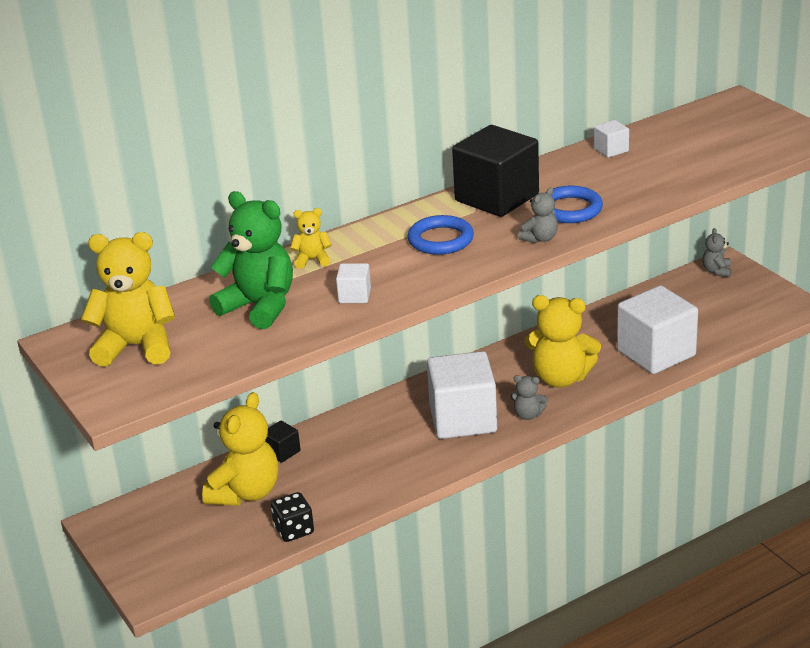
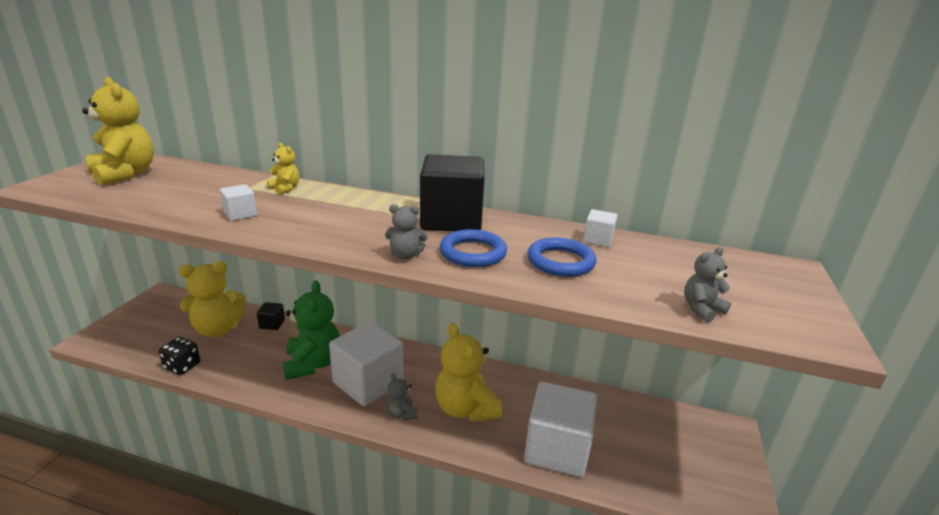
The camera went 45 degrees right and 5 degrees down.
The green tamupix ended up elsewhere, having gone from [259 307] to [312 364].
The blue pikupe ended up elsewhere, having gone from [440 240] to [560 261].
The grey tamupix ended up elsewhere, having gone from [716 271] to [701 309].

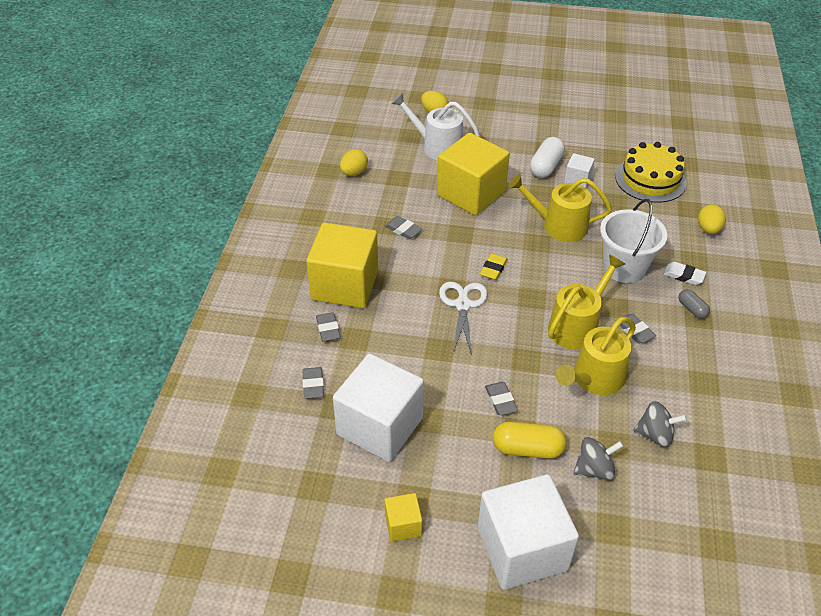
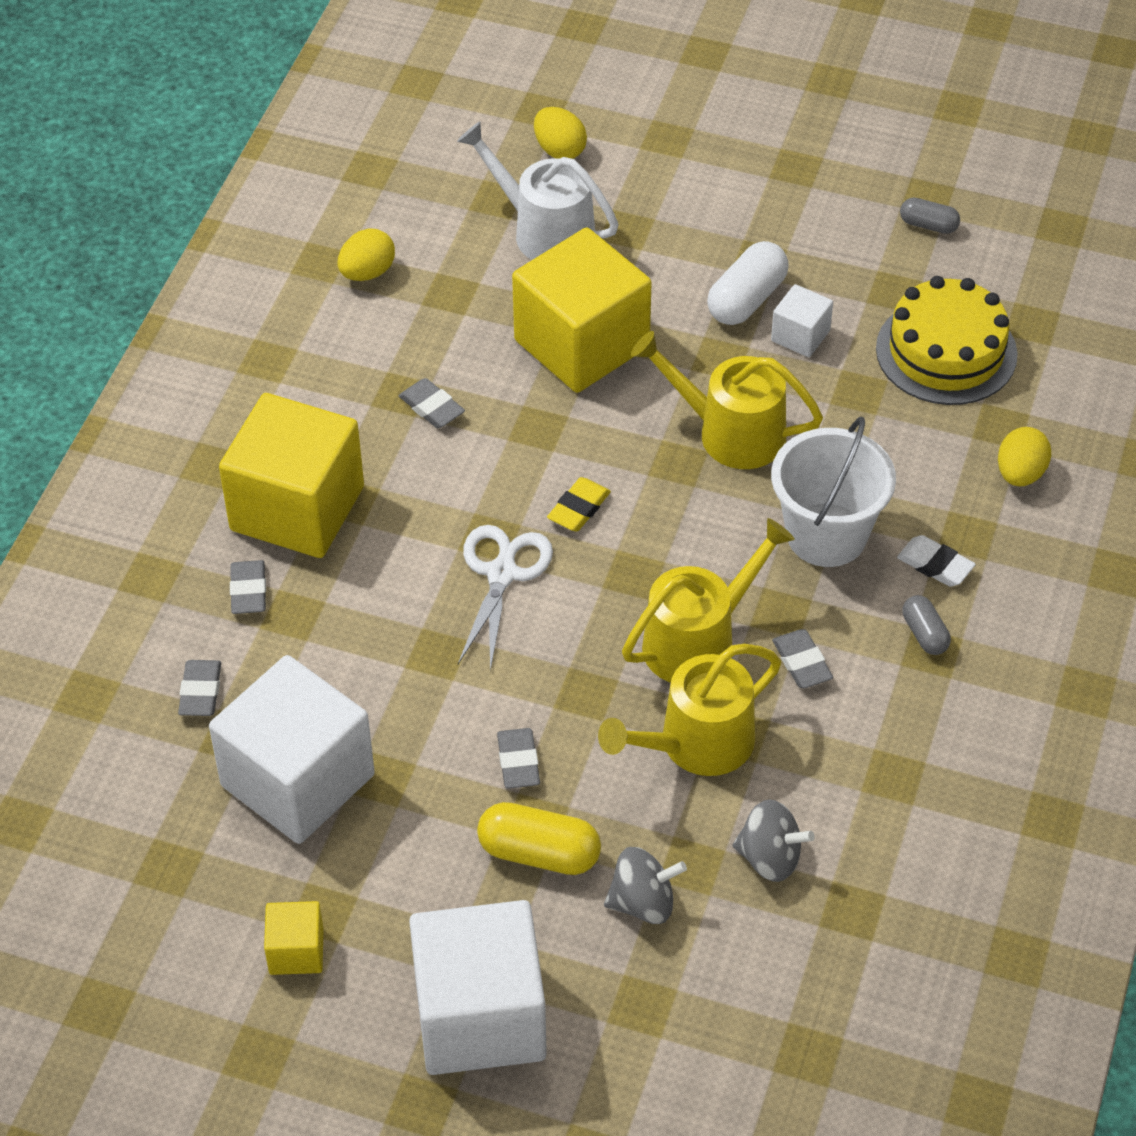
The camera went 10 degrees right and 5 degrees up.
The second view gained the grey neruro at [928 225].

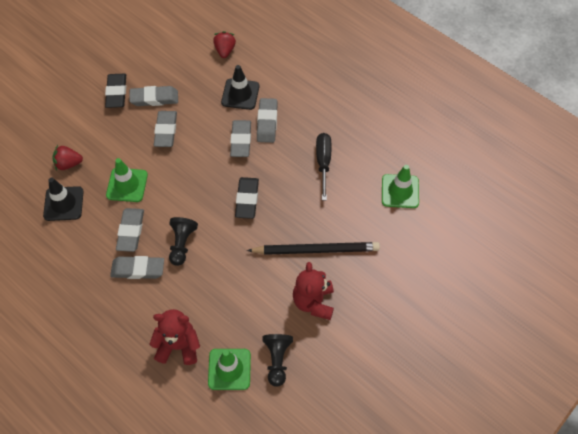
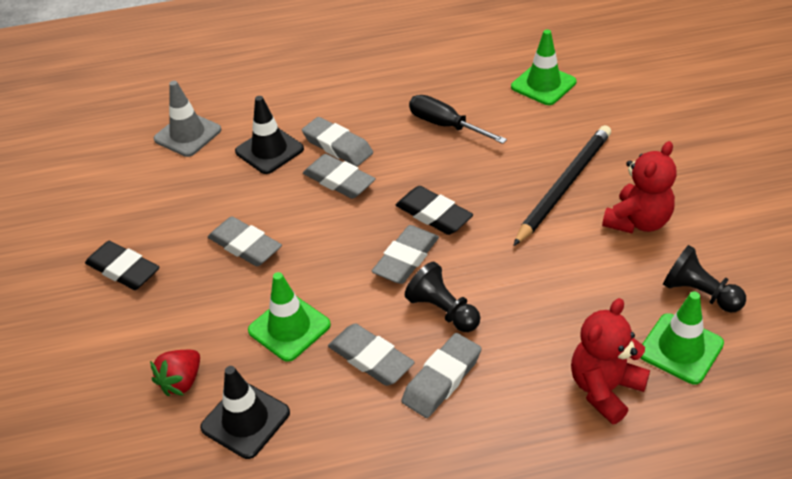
The camera went 50 degrees left and 15 degrees down.
The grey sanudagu ended up elsewhere, having gone from [154 98] to [406 258].
Where the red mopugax stood at [225 50], the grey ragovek came to stand at [187 134].
The red tamupix at [313 302] ended up facing another way, 90 degrees counterclockwise from before.

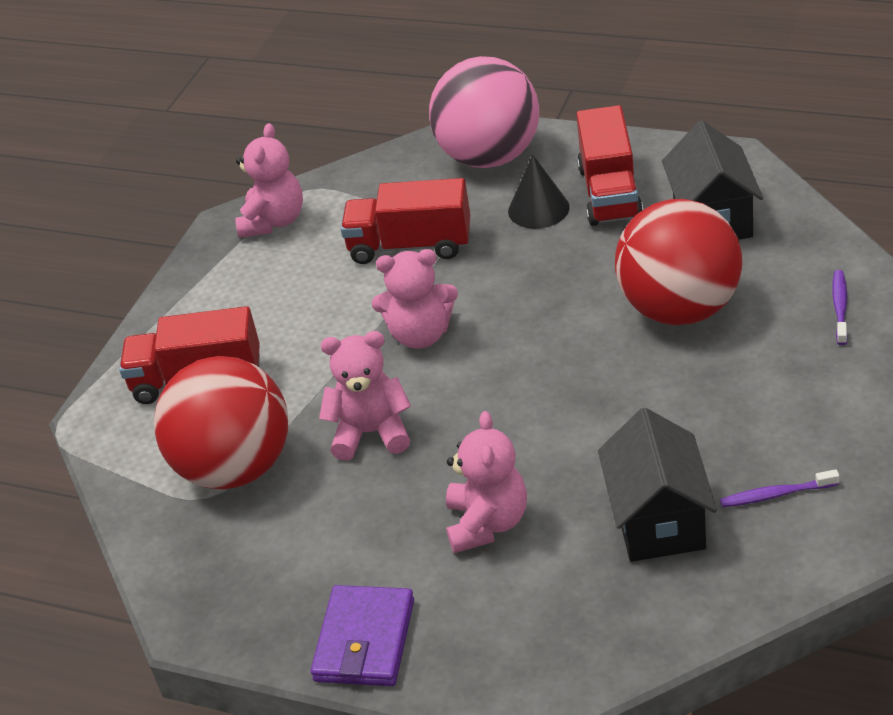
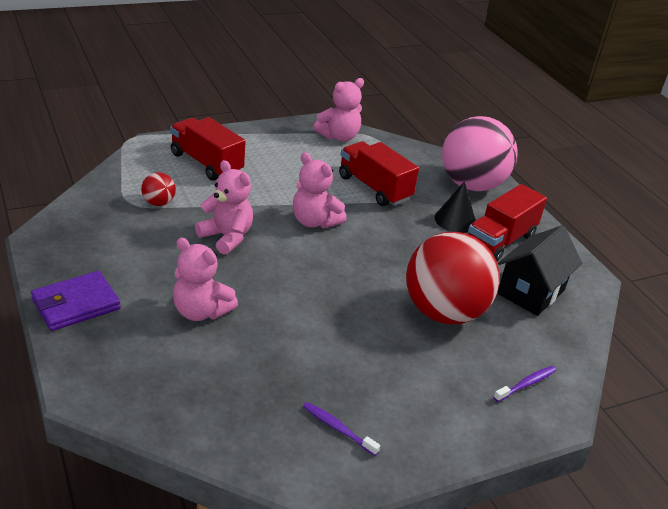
The camera went 35 degrees right and 5 degrees down.
The second view lost the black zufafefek at [658 520].
The pink tamupix at [487 523] ended up facing another way, 75 degrees clockwise from before.
The size of the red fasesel at [235 468] changed by a factor of 0.41.

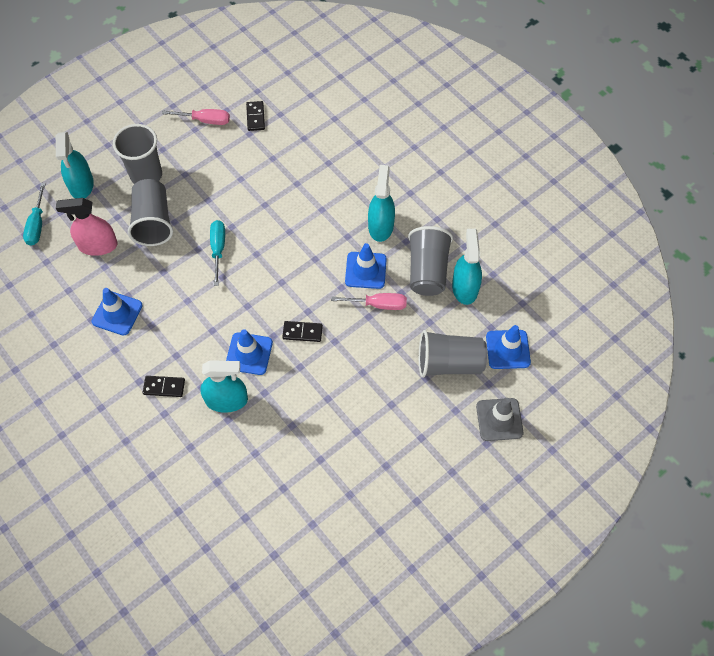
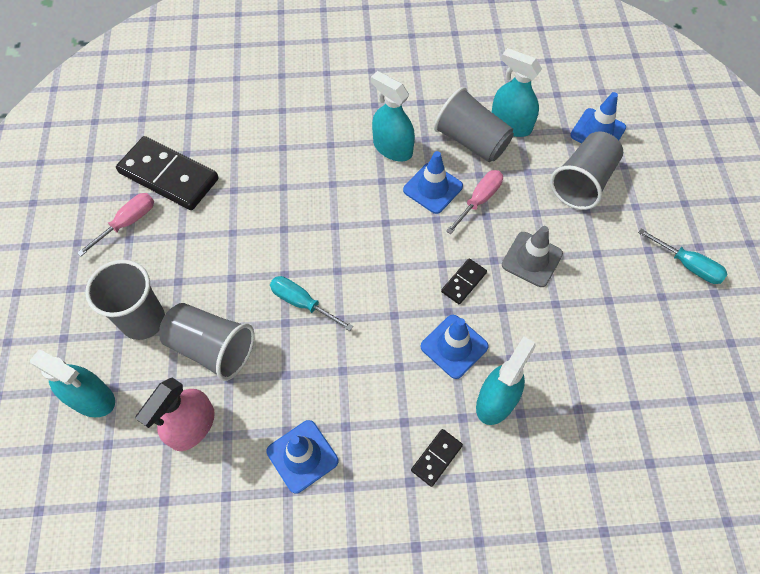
The camera went 55 degrees left and 0 degrees up.
The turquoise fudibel ended up elsewhere, having gone from [37 224] to [687 265].
The grey ragovek ended up elsewhere, having gone from [499 419] to [532 259].
The size of the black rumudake at [255 117] changed by a factor of 2.15.

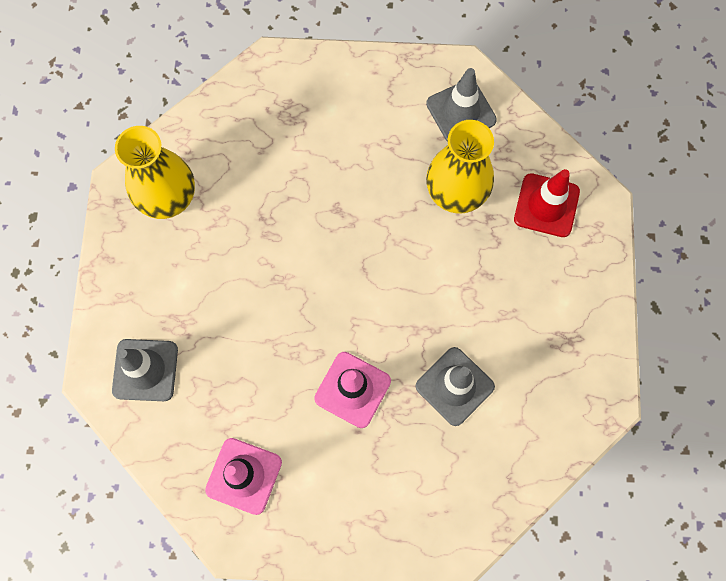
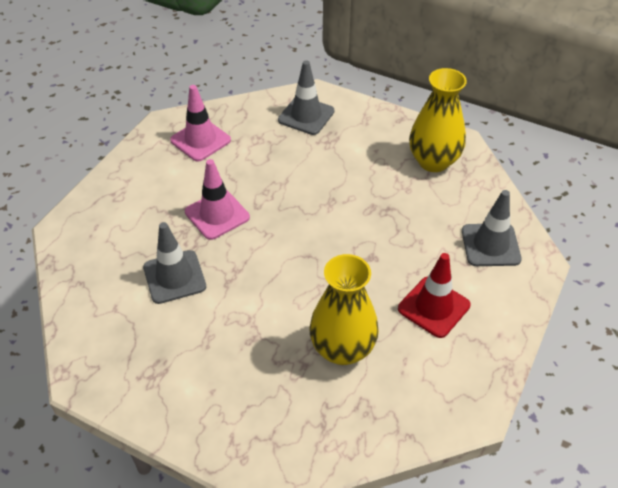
The camera went 115 degrees right and 25 degrees down.
The grey ragovek ended up elsewhere, having gone from [461 112] to [490 245].
The red ragovek ended up elsewhere, having gone from [546 205] to [433 307].

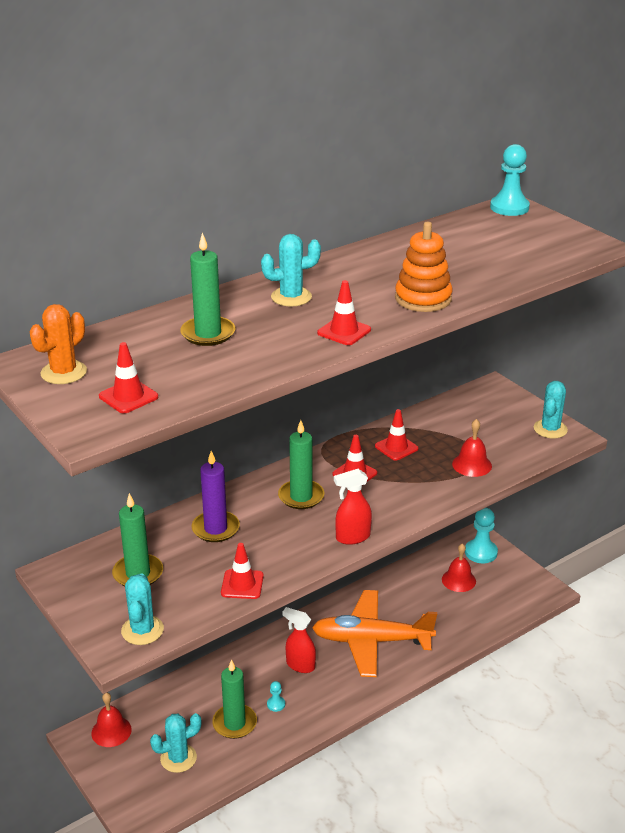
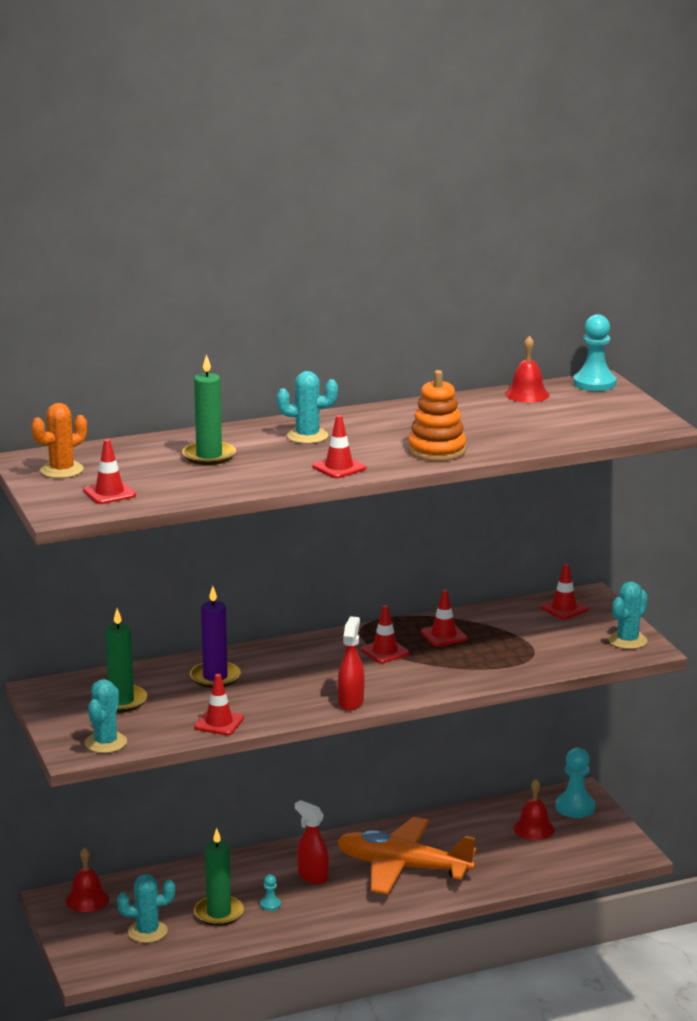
The camera went 15 degrees right and 10 degrees down.
The second view lost the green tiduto at [301 497].
The second view gained the red ragovek at [564 608].
The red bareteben ended up elsewhere, having gone from [472 465] to [527 394].
The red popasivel at [352 537] ended up facing another way, 105 degrees clockwise from before.

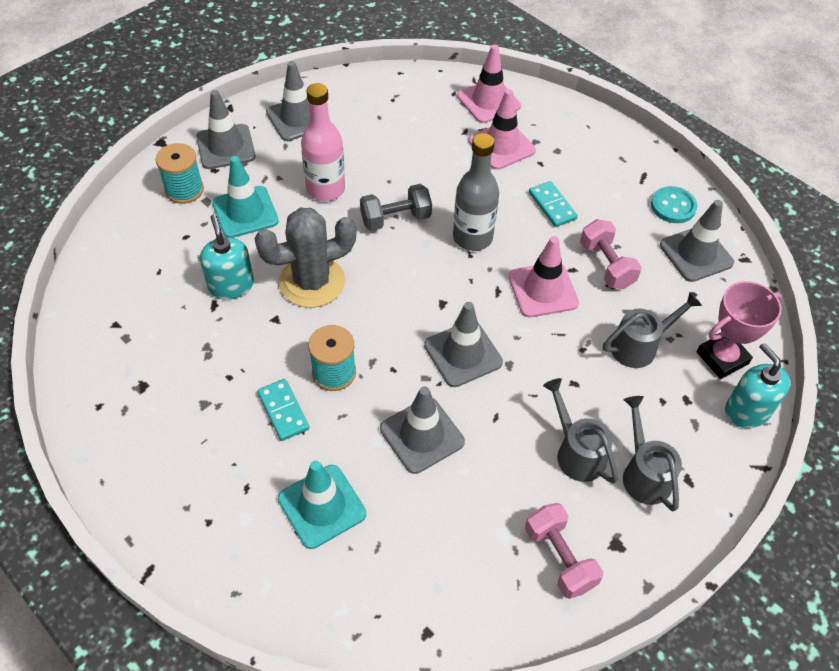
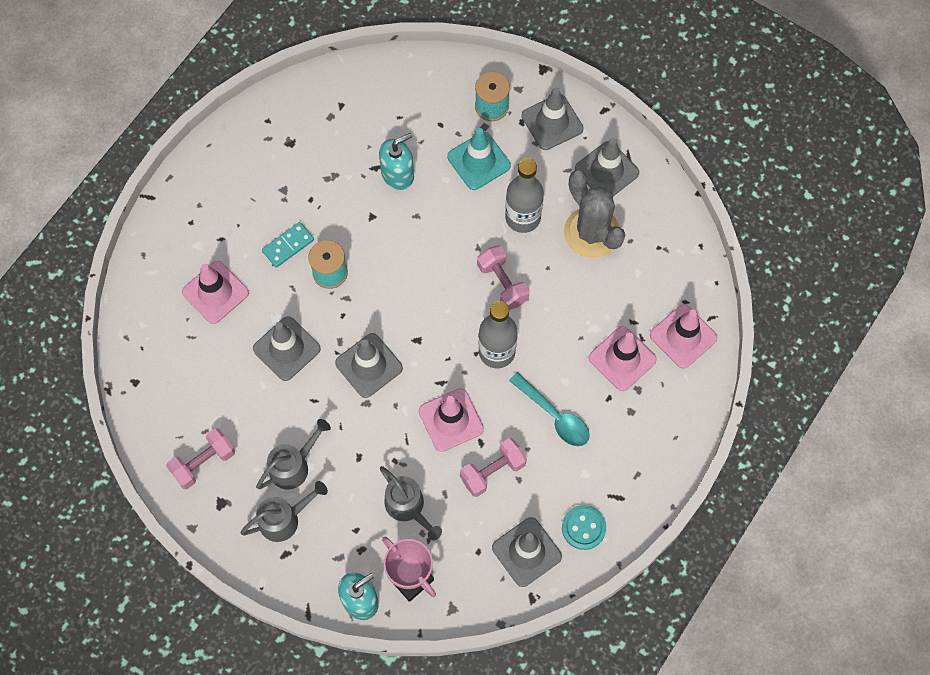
The camera went 80 degrees right and 15 degrees up.
The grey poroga ended up elsewhere, having gone from [312 282] to [591 232].
Where the turquoise rumudake stood at [552 206], the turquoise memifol came to stand at [554 415].
What was the turquoise ragovek at [322 506] turned into the pink ragovek at [215 292].
What was the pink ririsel at [325 189] turned into the grey ririsel at [522 217].
What was the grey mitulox at [395 219] turned into the pink mitulox at [502 283].

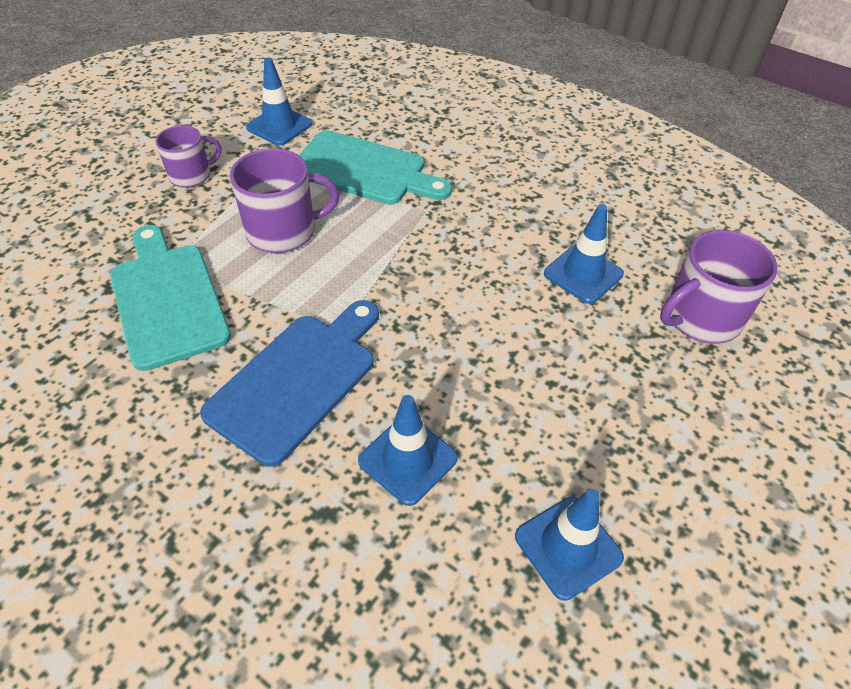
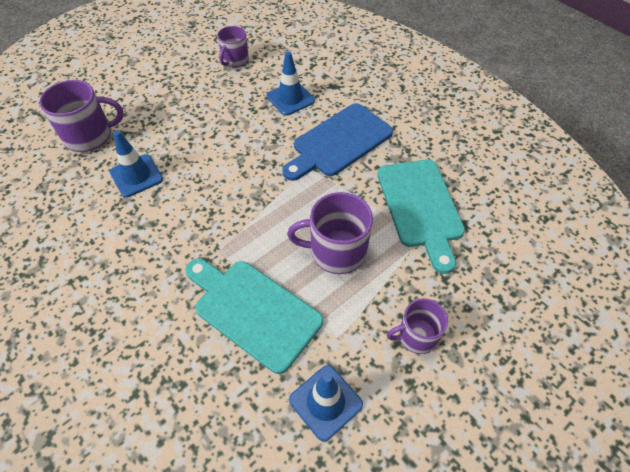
The camera went 165 degrees left and 5 degrees up.
Where the blue ragovek stood at [568 547], the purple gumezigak came to stand at [235 60].

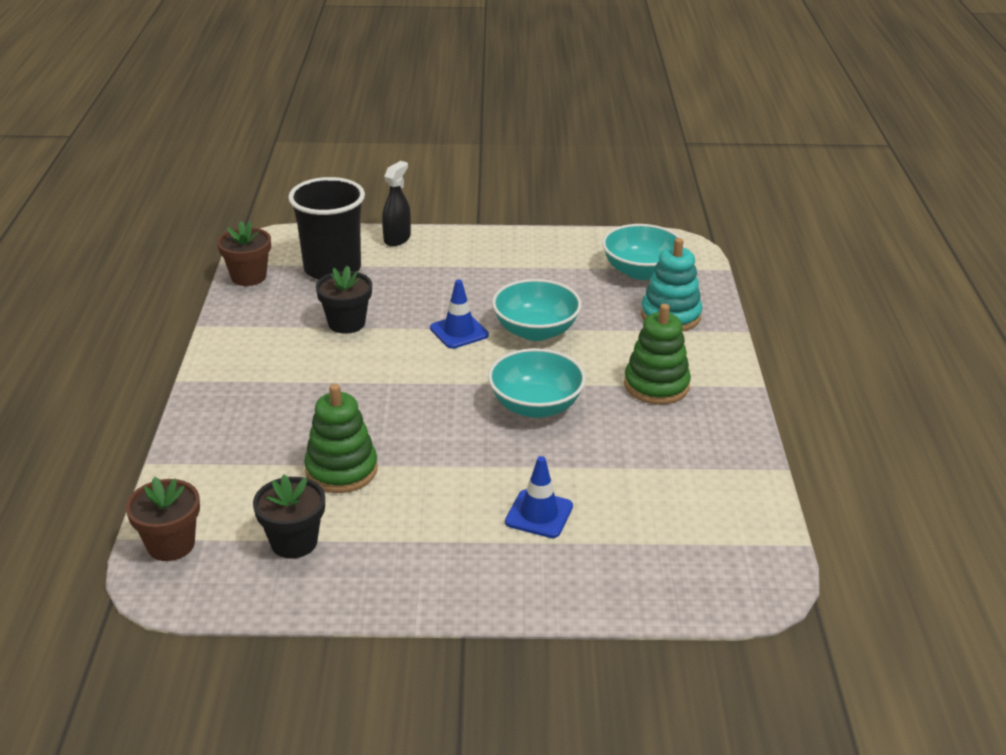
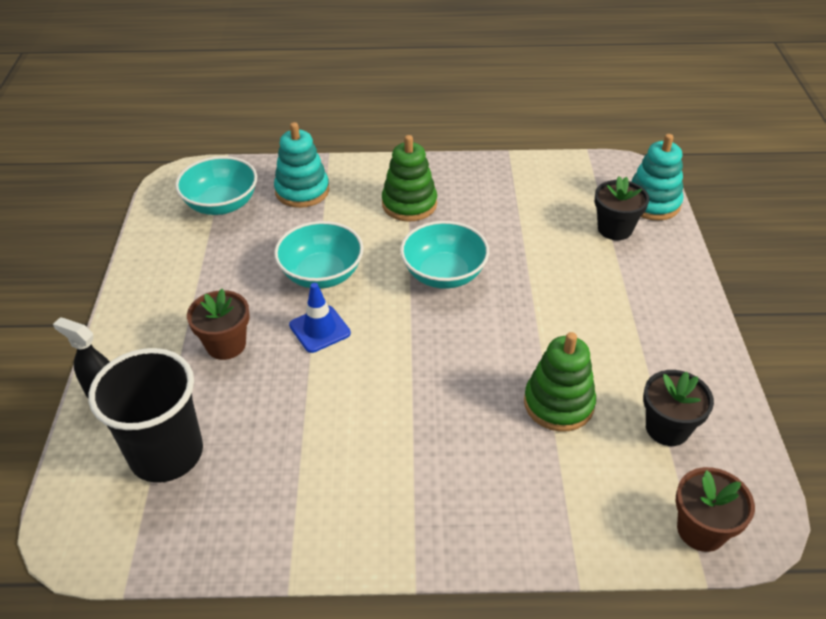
The camera went 90 degrees left and 10 degrees up.
The second view lost the blue ragovek at [539 514].
The second view gained the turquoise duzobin at [652 203].
The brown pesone ended up elsewhere, having gone from [248 277] to [226 345].
The black pesone ended up elsewhere, having gone from [346 323] to [614 229].

